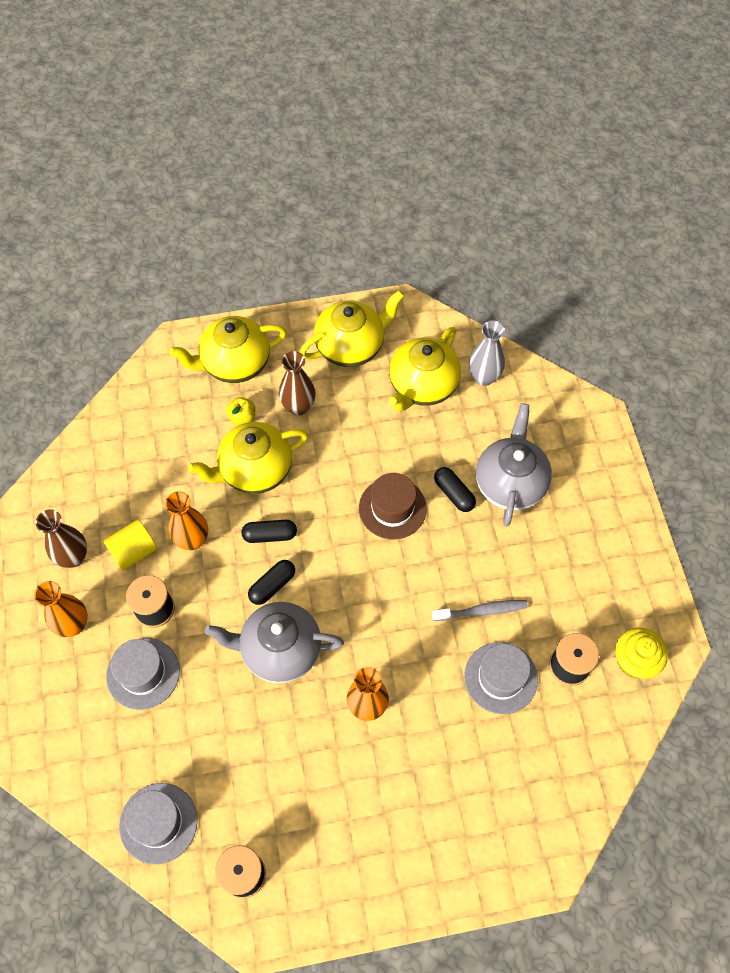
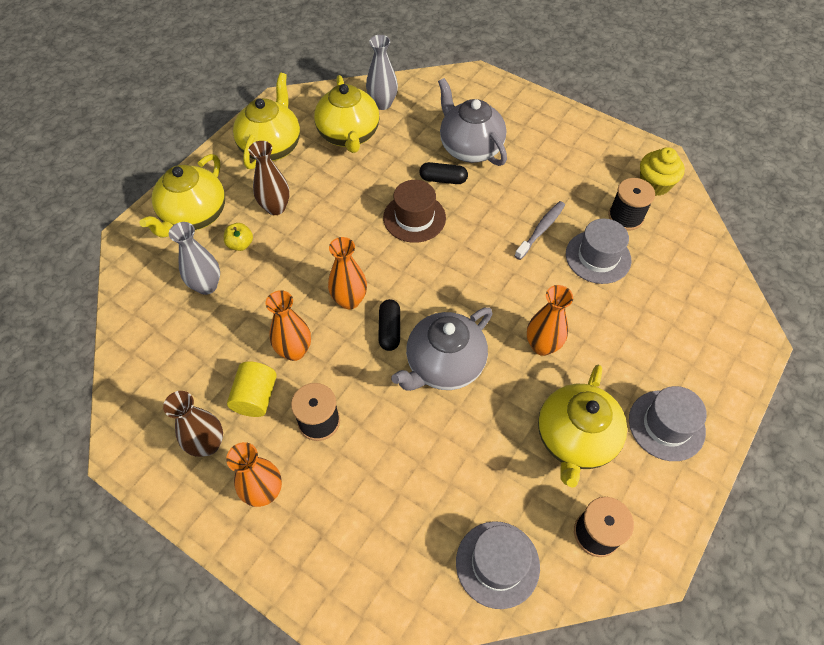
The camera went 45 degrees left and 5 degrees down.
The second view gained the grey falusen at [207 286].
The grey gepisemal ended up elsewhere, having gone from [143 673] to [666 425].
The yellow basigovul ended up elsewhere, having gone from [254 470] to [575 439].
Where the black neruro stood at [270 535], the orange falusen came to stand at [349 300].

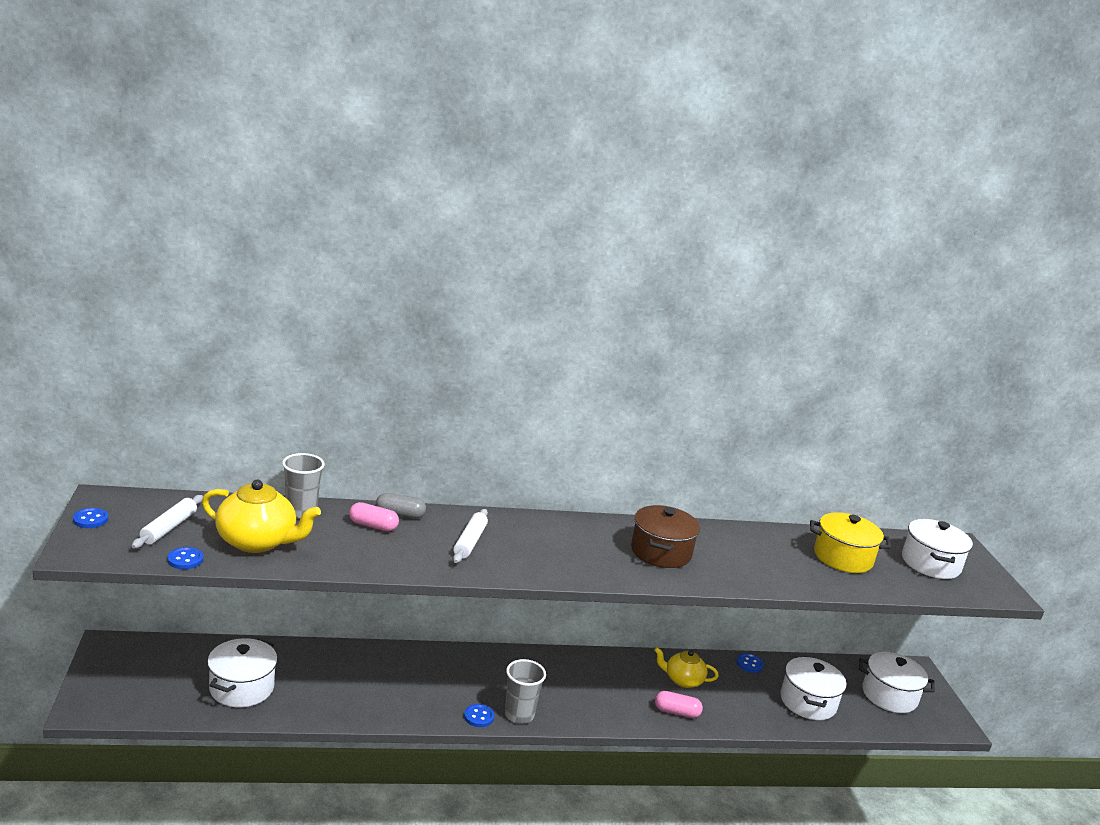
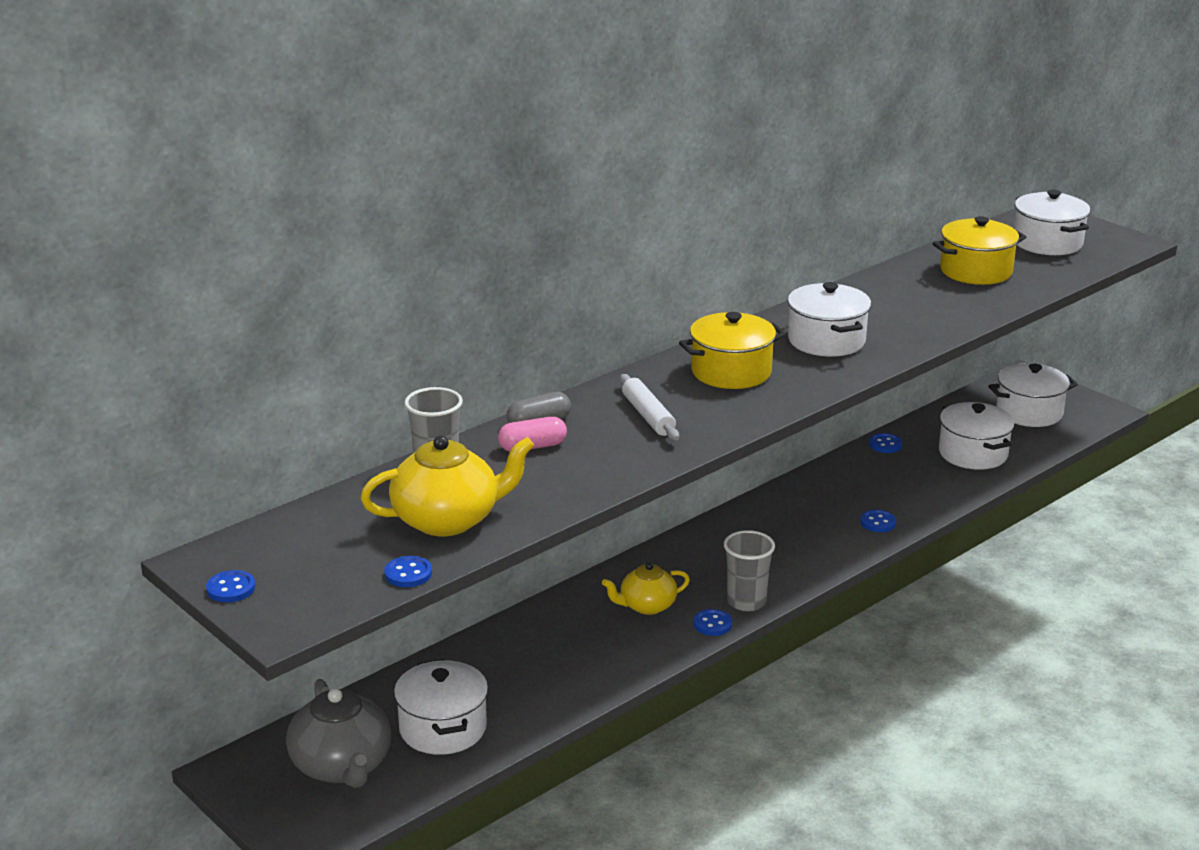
The camera went 30 degrees left and 5 degrees up.
The second view lost the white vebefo at [168 528].
The second view gained the grey basigovul at [342 766].
The second view gained the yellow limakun at [731 372].
The yellow basigovul ended up elsewhere, having gone from [683 680] to [647 606].
Where the pink neruro stood at [676 712], the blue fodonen came to stand at [878 522].
What was the brown limakun at [660 552] turned into the white limakun at [826 340].

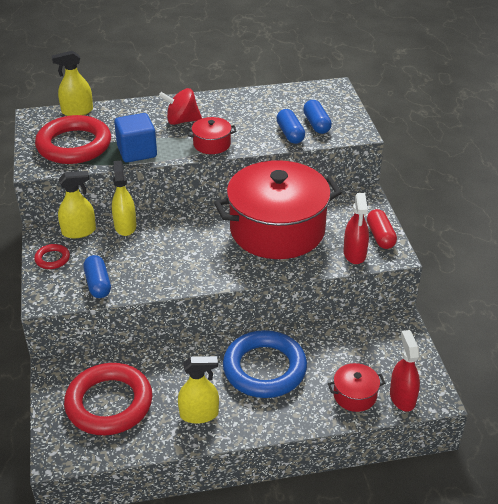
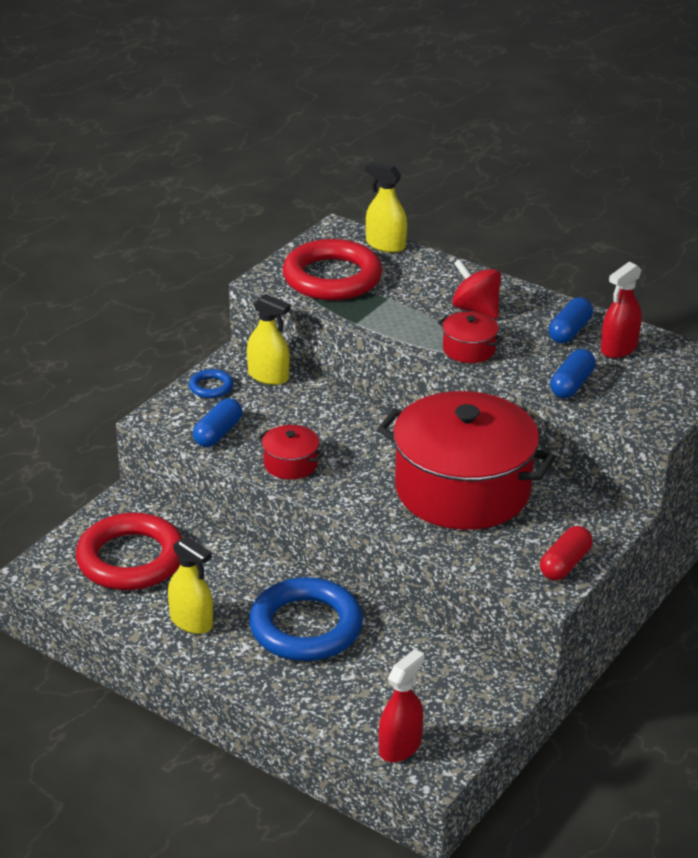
The camera went 45 degrees right and 5 degrees down.
The second view lost the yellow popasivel at [125 226].
The second view lost the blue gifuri at [137 152].
The blue neruro ended up elsewhere, having gone from [316 124] to [569 331].
The red limakun ended up elsewhere, having gone from [355 395] to [290 464].
The red popasivel ended up elsewhere, having gone from [354 254] to [619 348].
What was the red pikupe at [52 259] turned into the blue pikupe at [211 387].

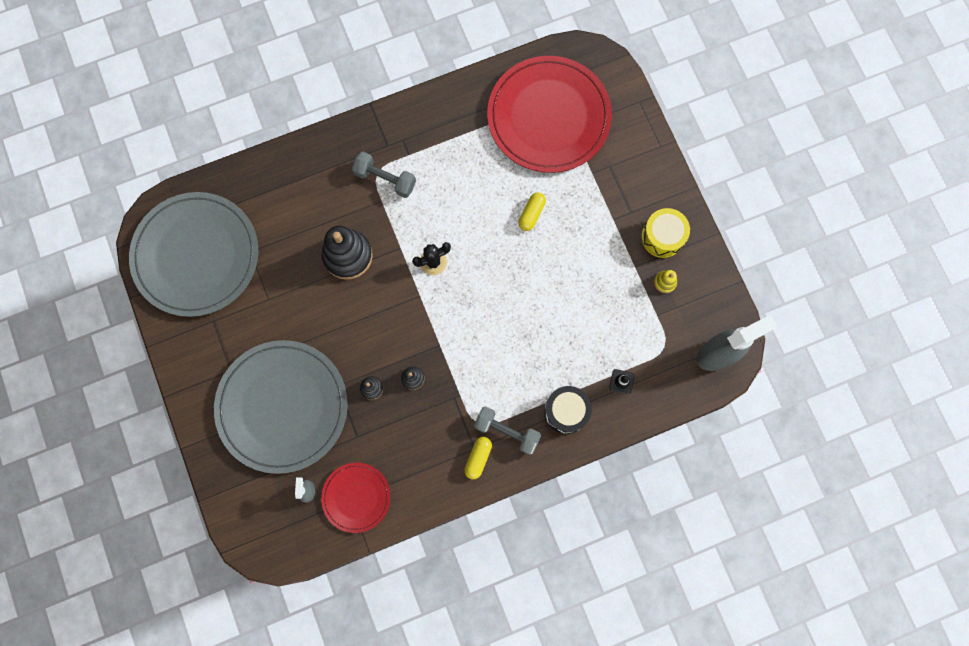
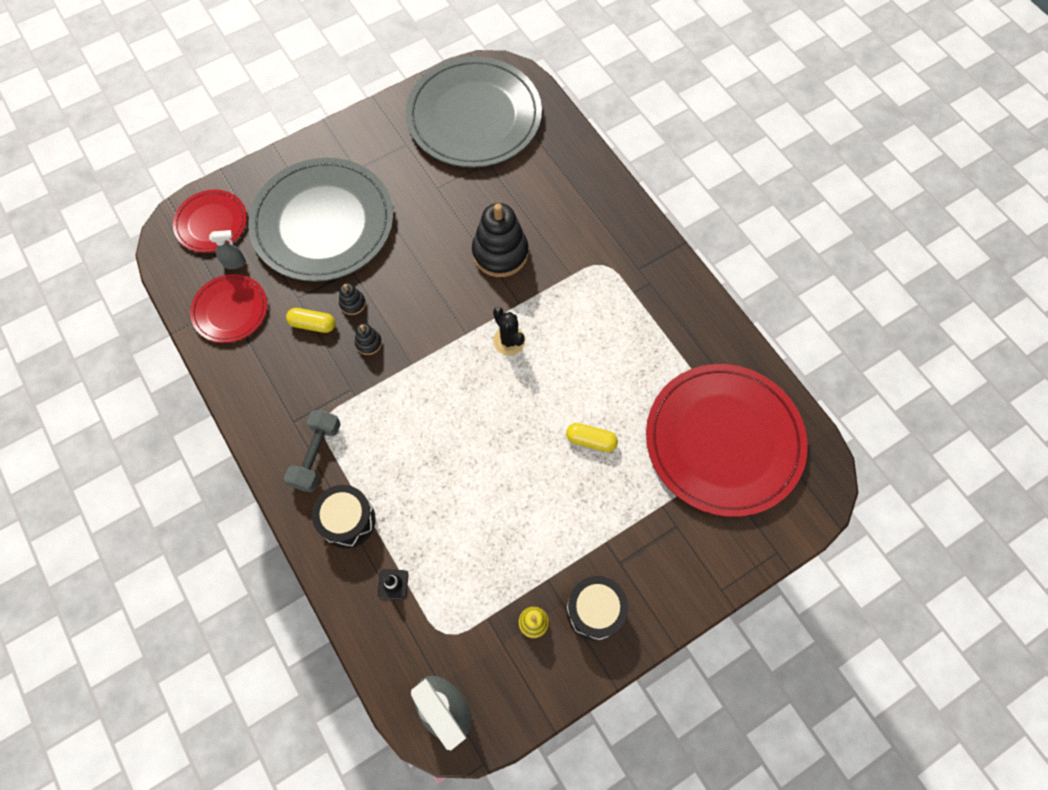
The camera went 80 degrees right and 10 degrees down.
The second view lost the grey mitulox at [385 179].
The second view gained the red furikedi at [211 223].
The yellow neruro ended up elsewhere, having gone from [478 458] to [313 324].
What was the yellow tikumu at [662 237] turned into the black tikumu at [595 610].

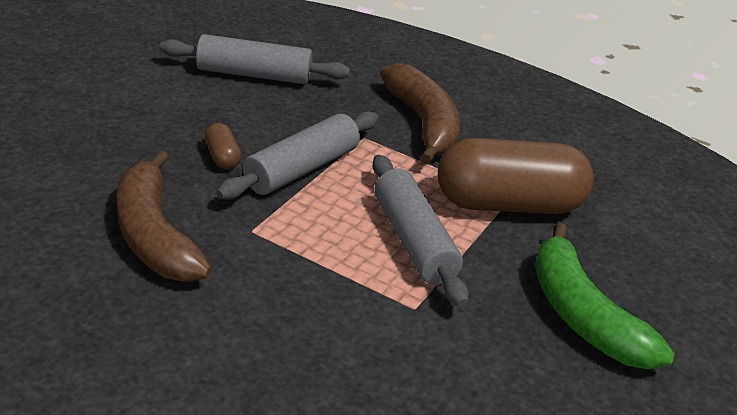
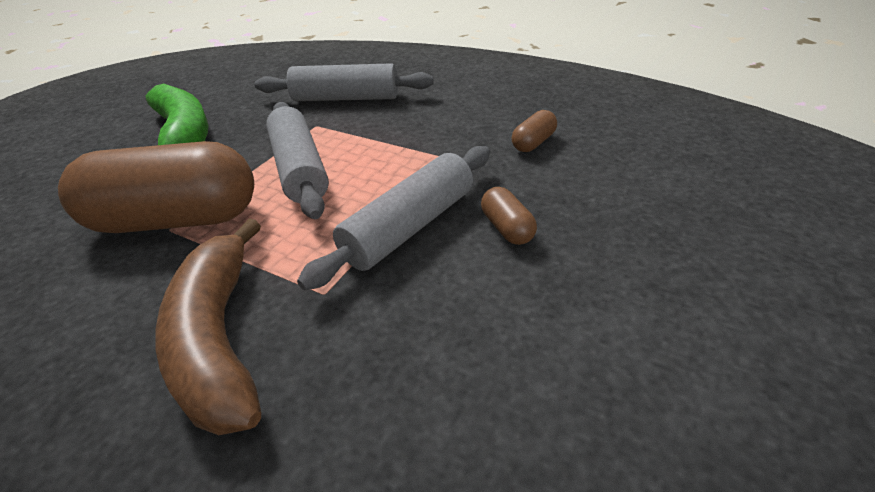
The camera went 175 degrees left and 5 degrees up.
The grey vebefo ended up elsewhere, having gone from [254 75] to [346 98].
Where the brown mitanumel stood at [154 235], the brown neruro came to stand at [533 143].

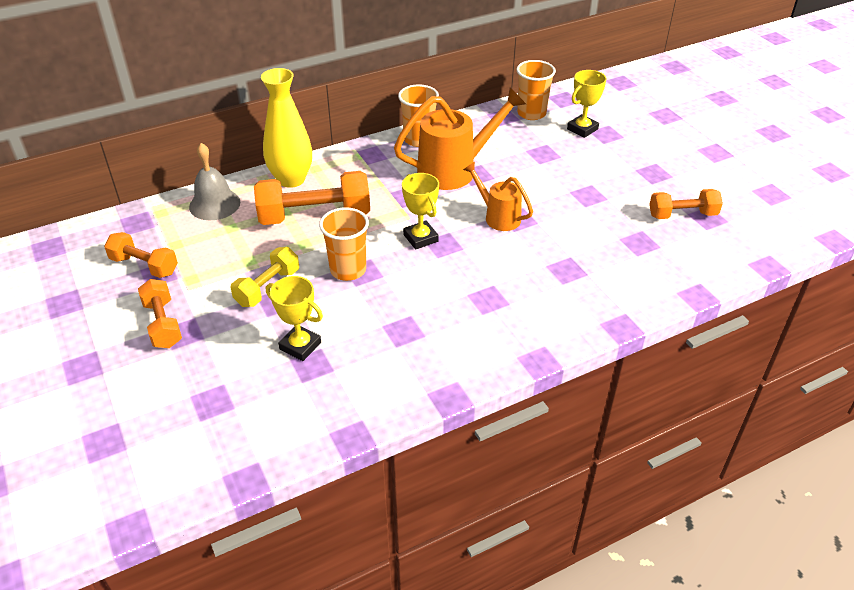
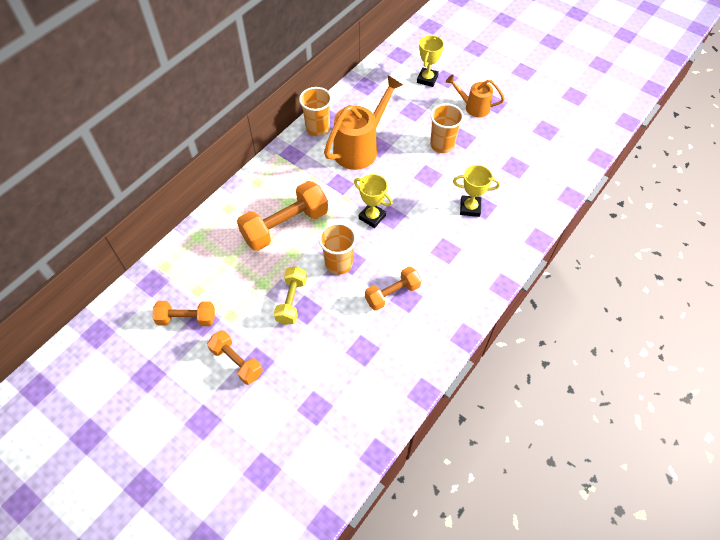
The camera went 25 degrees left and 15 degrees up.
The second view lost the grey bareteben at [214 204].
The second view lost the yellow falusen at [291 179].
The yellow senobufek ended up elsewhere, having gone from [300 346] to [470 208].
The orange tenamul ended up elsewhere, having gone from [498 217] to [473 107].
The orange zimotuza ended up elsewhere, having gone from [531 113] to [442 145].
The orange mitulox ended up elsewhere, having gone from [682 215] to [392 294].

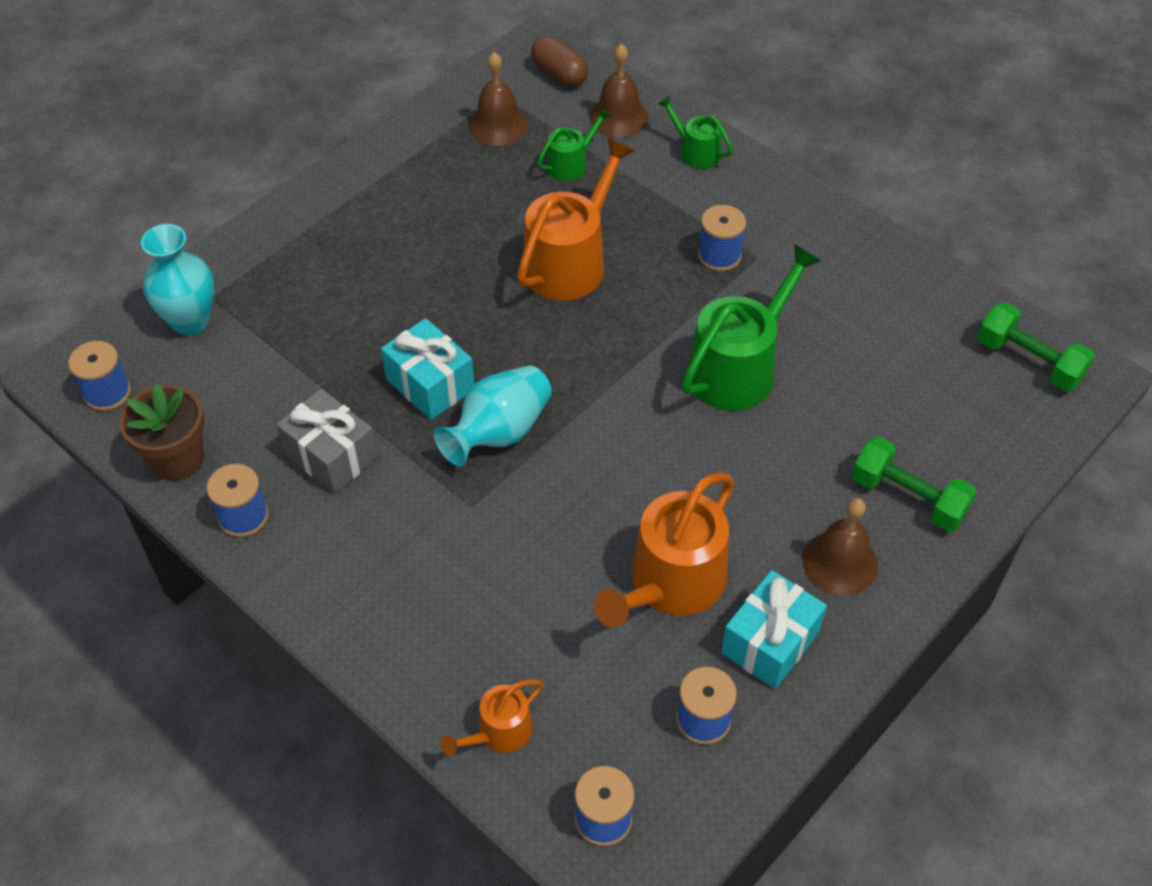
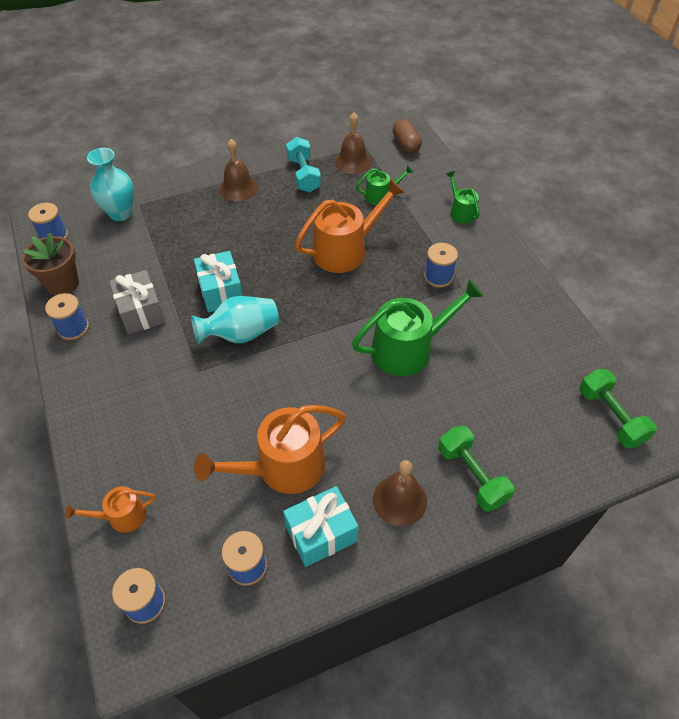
The camera went 25 degrees right and 0 degrees up.
The second view gained the turquoise mitulox at [303 175].
The brown bareteben ended up elsewhere, having gone from [619 117] to [238 188].

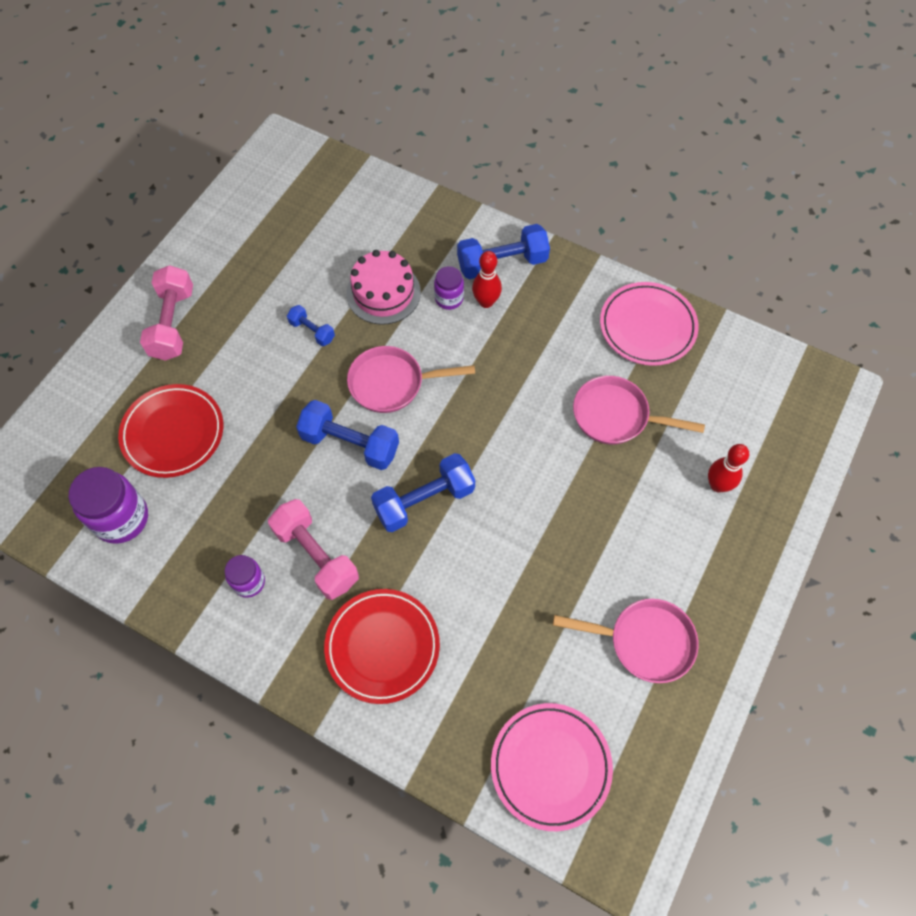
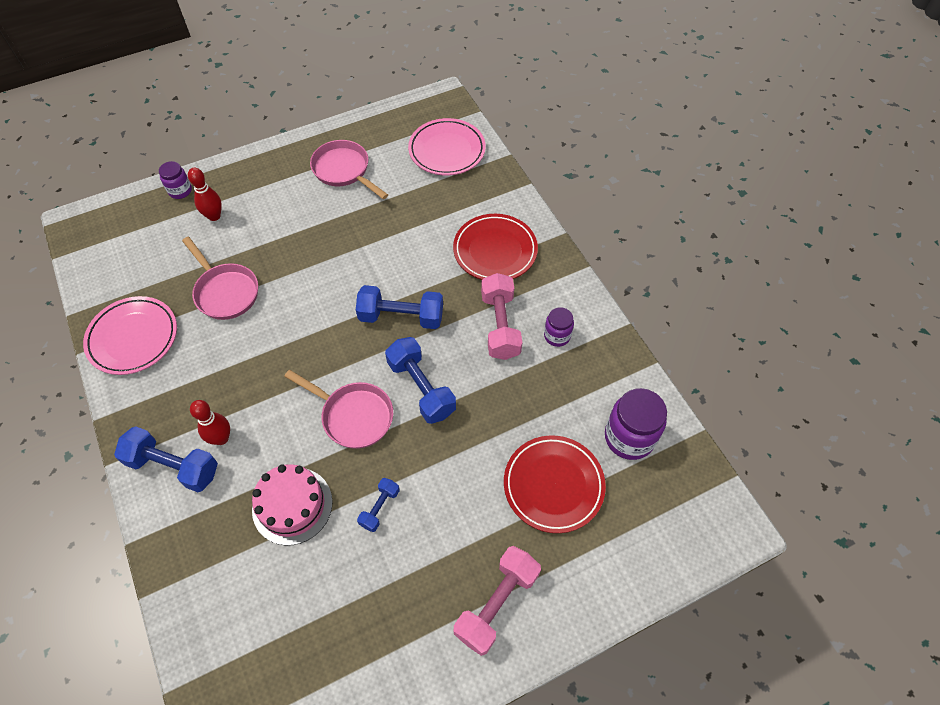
The camera went 145 degrees left and 5 degrees down.
The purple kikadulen ended up elsewhere, having gone from [449 298] to [180 191].
The blue mitulox at [312 331] ended up facing another way, 45 degrees clockwise from before.

